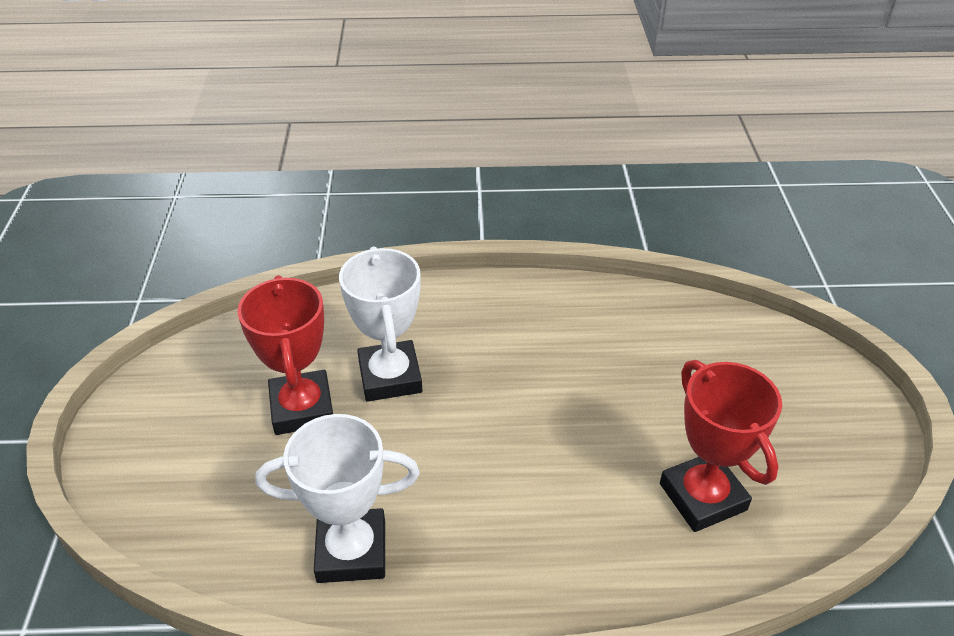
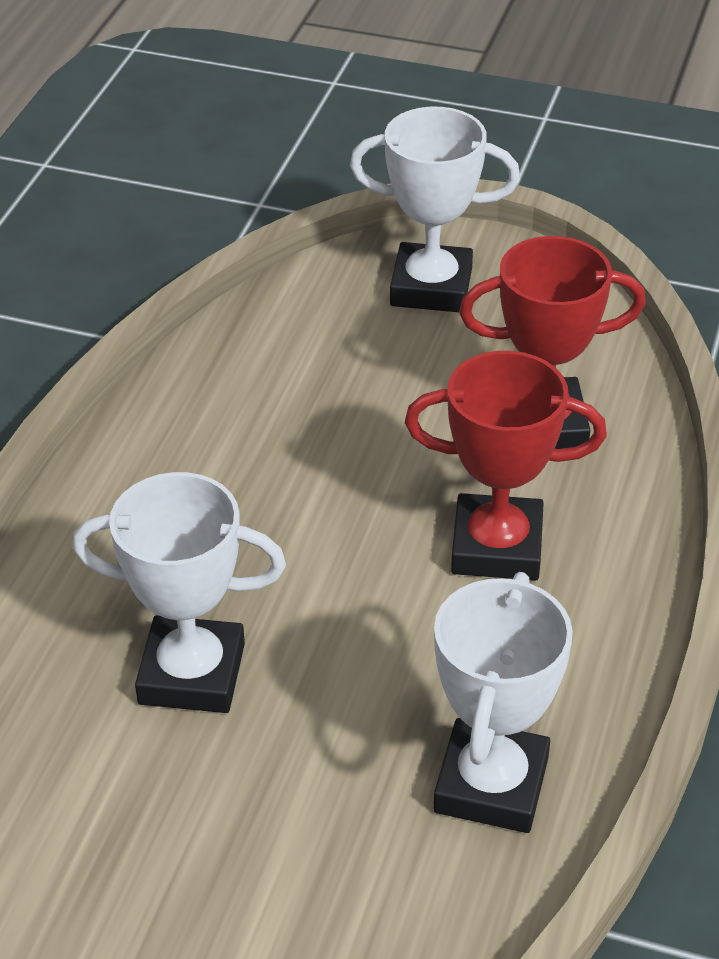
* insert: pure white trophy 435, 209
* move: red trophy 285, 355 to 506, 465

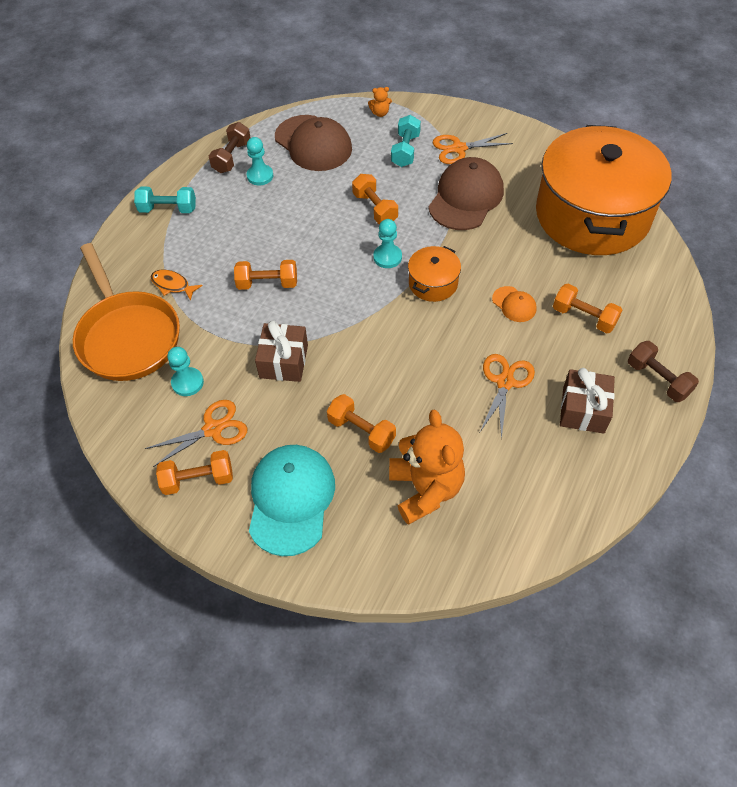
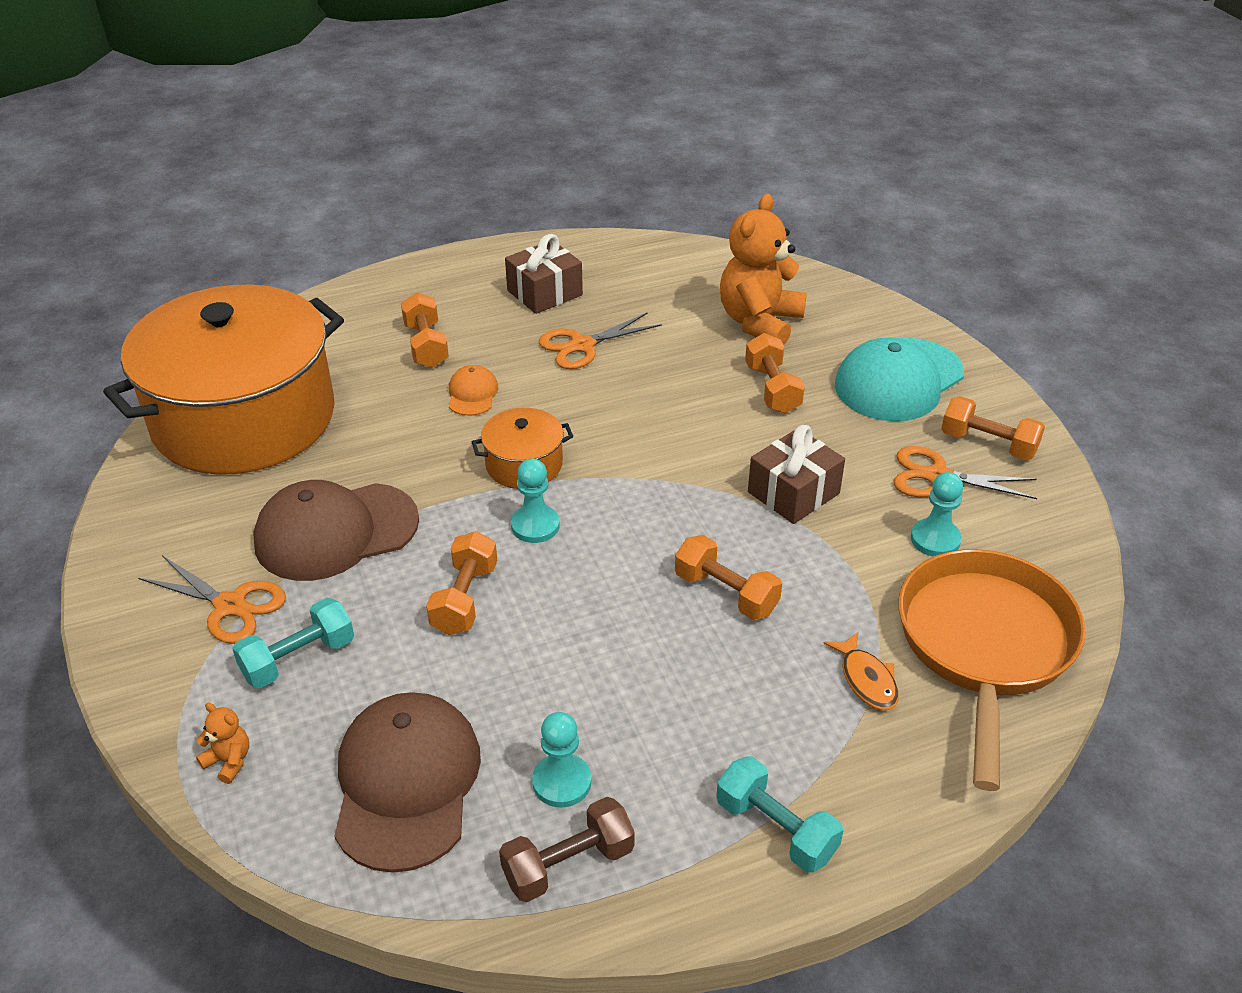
* delete: dark brown free weight 663, 371

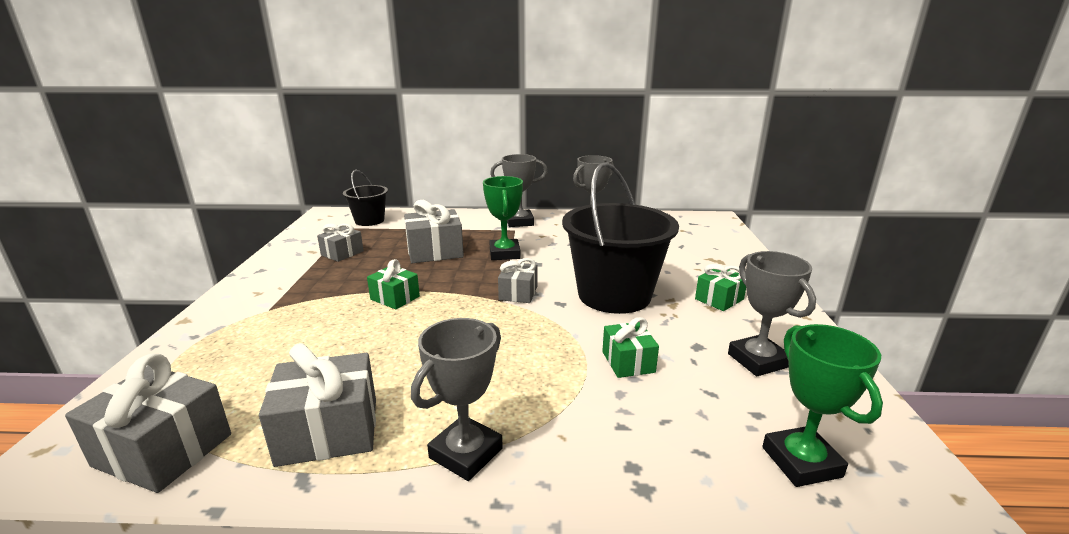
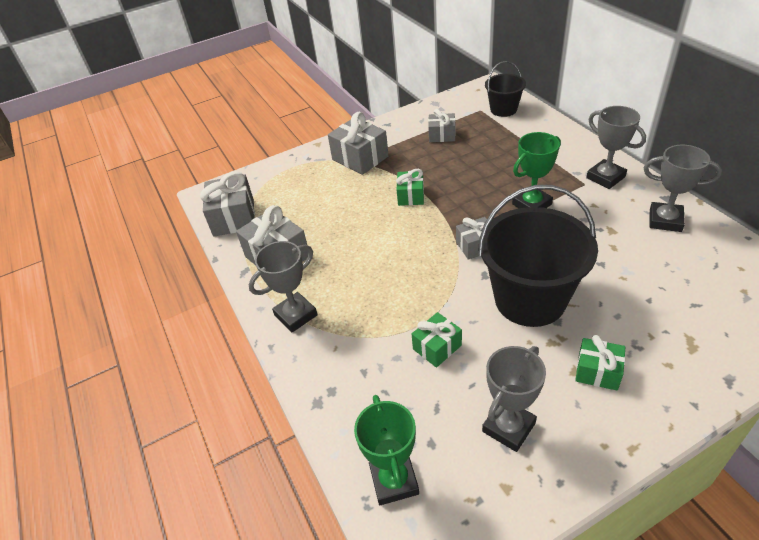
* rotate: ash-grey trophy 457, 399 = 283, 287 45 degrees counterclockwise
* move: ash-grey gift 434, 231 to 358, 143
* rotate: emerald trophy 822, 405 = 386, 450 60 degrees counterclockwise

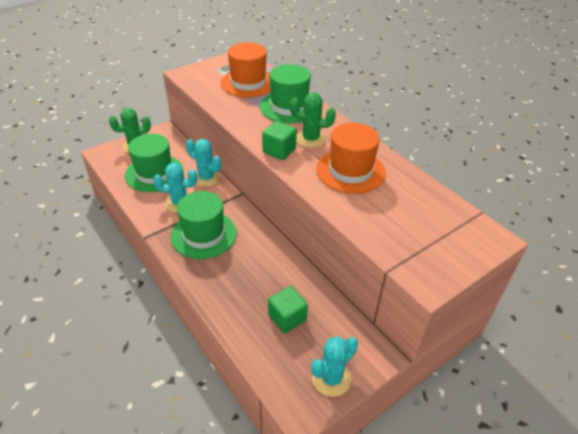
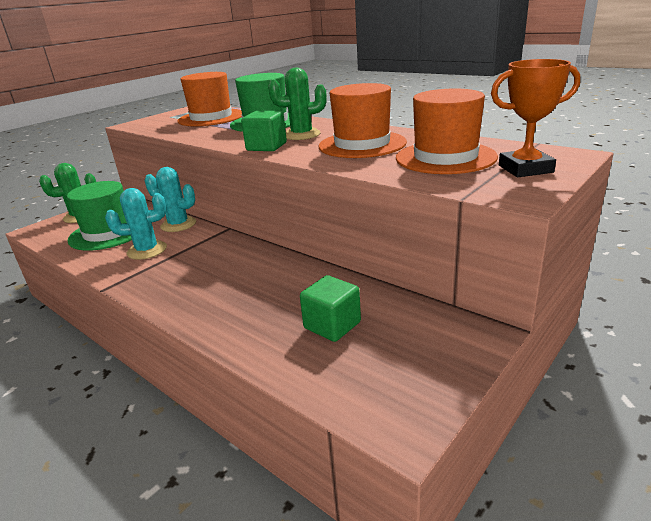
* insert: orange-coloured hat 447, 131
* insert: orange-coloured trophy 535, 118
* delete: emerald hat 204, 225
* delete: turquoise saguaro cactus 334, 367

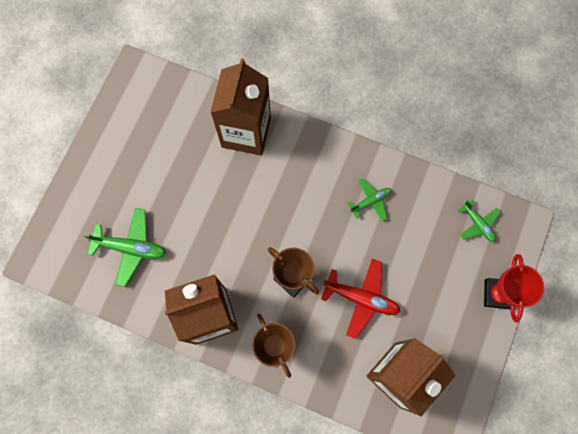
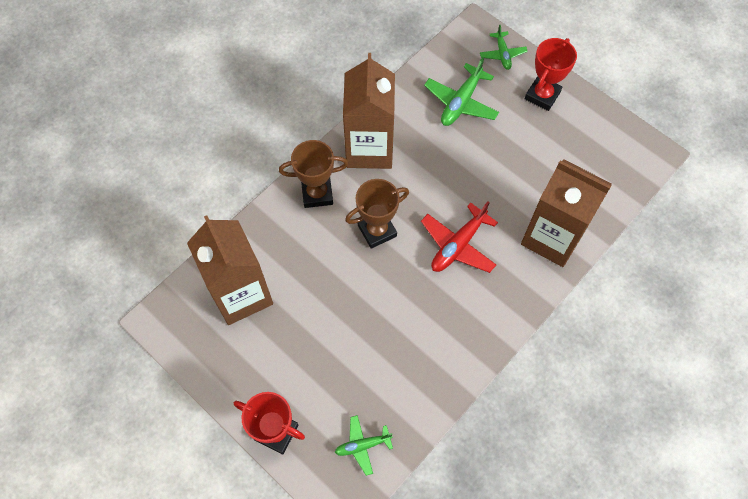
* move: red aeroplane 361, 299 to 459, 237
* move: emerald aeroplane 369, 200 to 504, 47
* insert: red trophy 551, 74

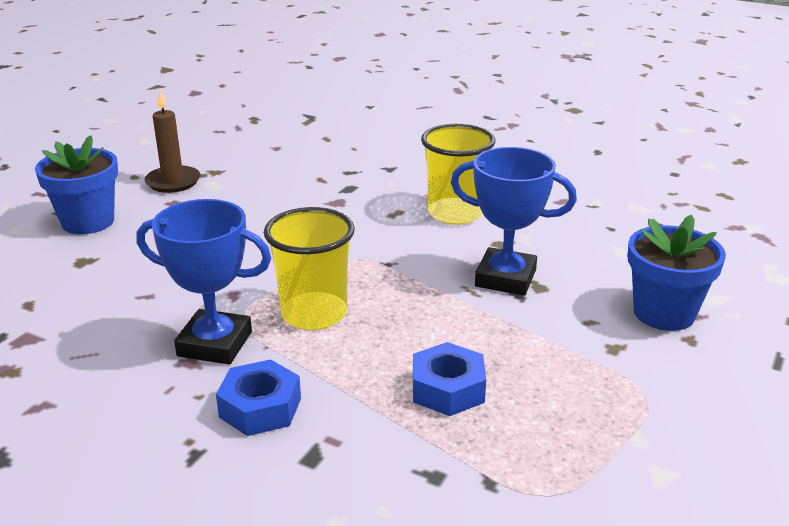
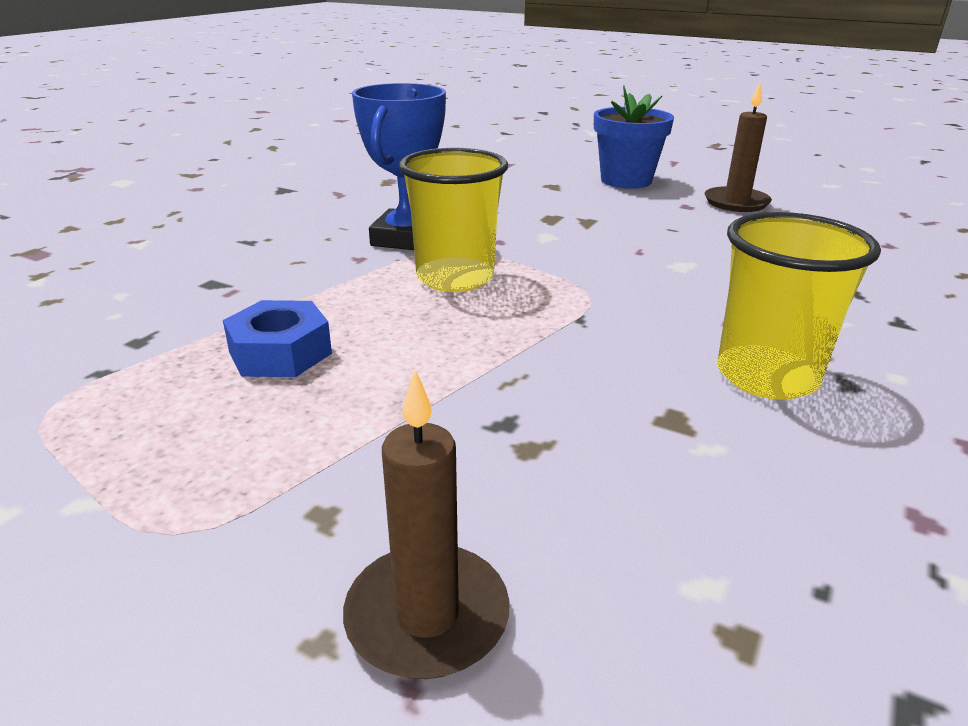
* replace: blue flower pot 677, 273 to dark brown pillar candle 426, 524
* delete: blue nut 258, 397
* delete: blue trophy 514, 221

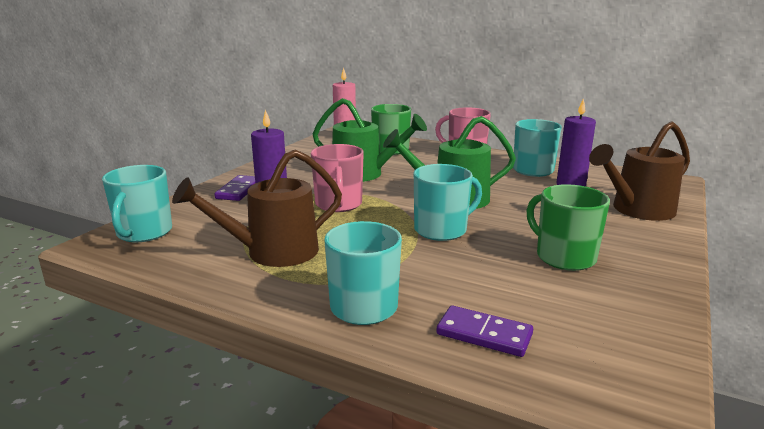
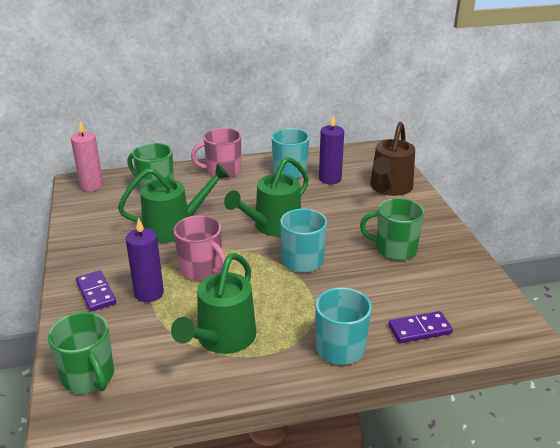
* recolor: turquoise coffee mug 137, 203 to emerald coffee mug 81, 353
* recolor: dark brown watering pot 257, 208 to emerald watering pot 213, 303

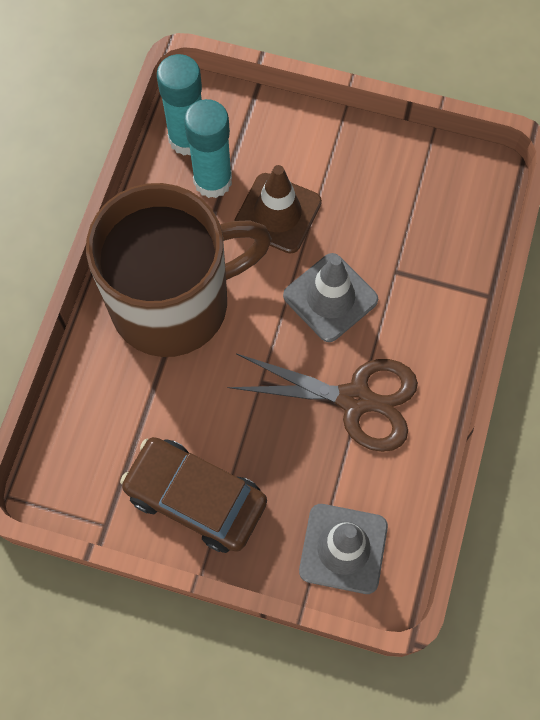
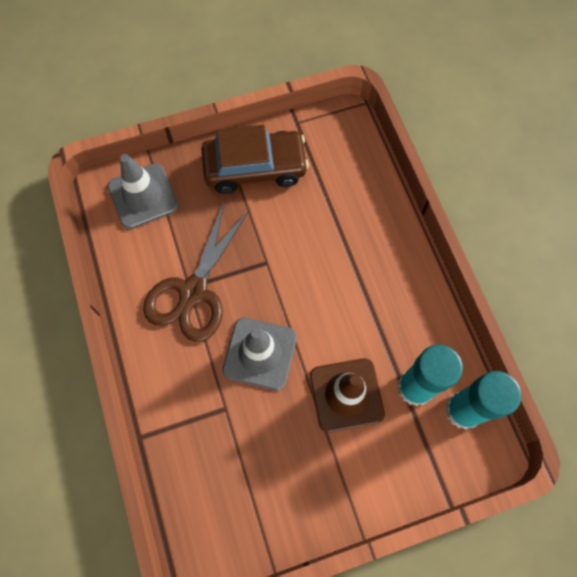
* rotate: dark brown pair of scissors 323, 402 = 196, 271 45 degrees counterclockwise
* delete: dark brown coffee mug 179, 270

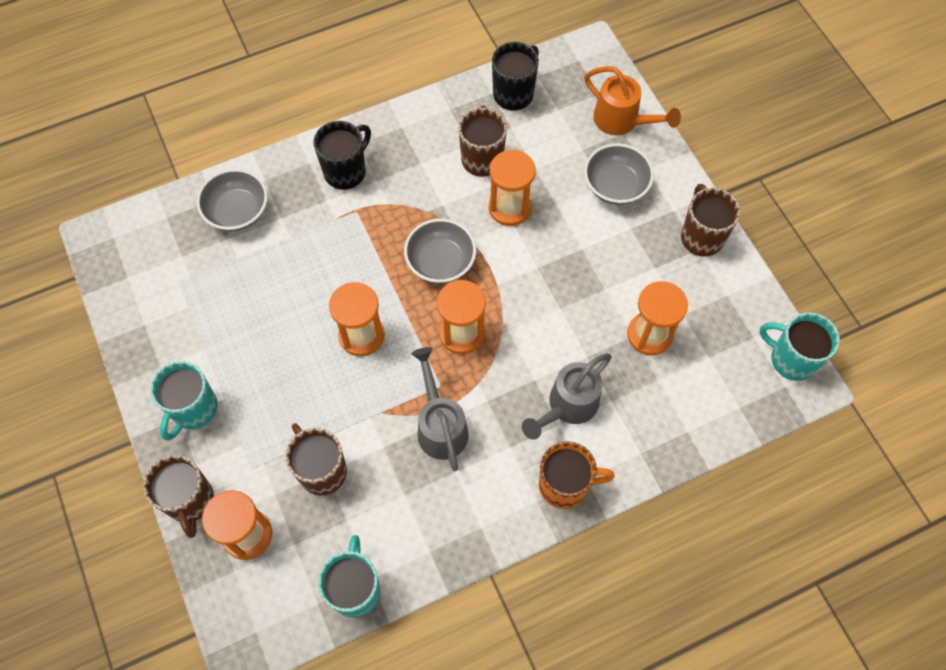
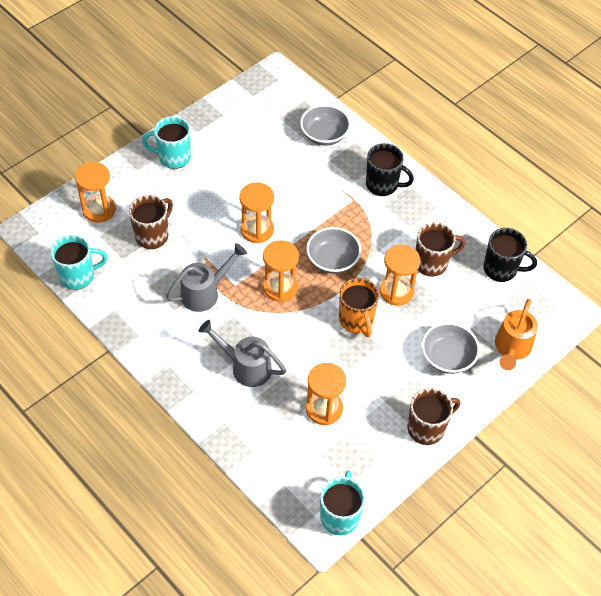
* move: orange-coloured coffee mug 577, 475 to 359, 307
* delete: dark brown coffee mug 178, 496

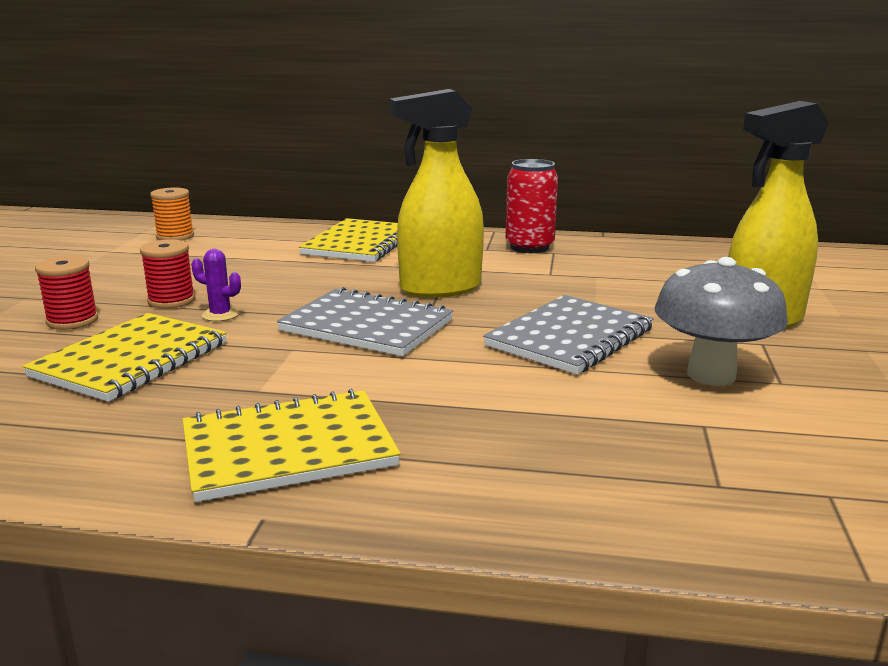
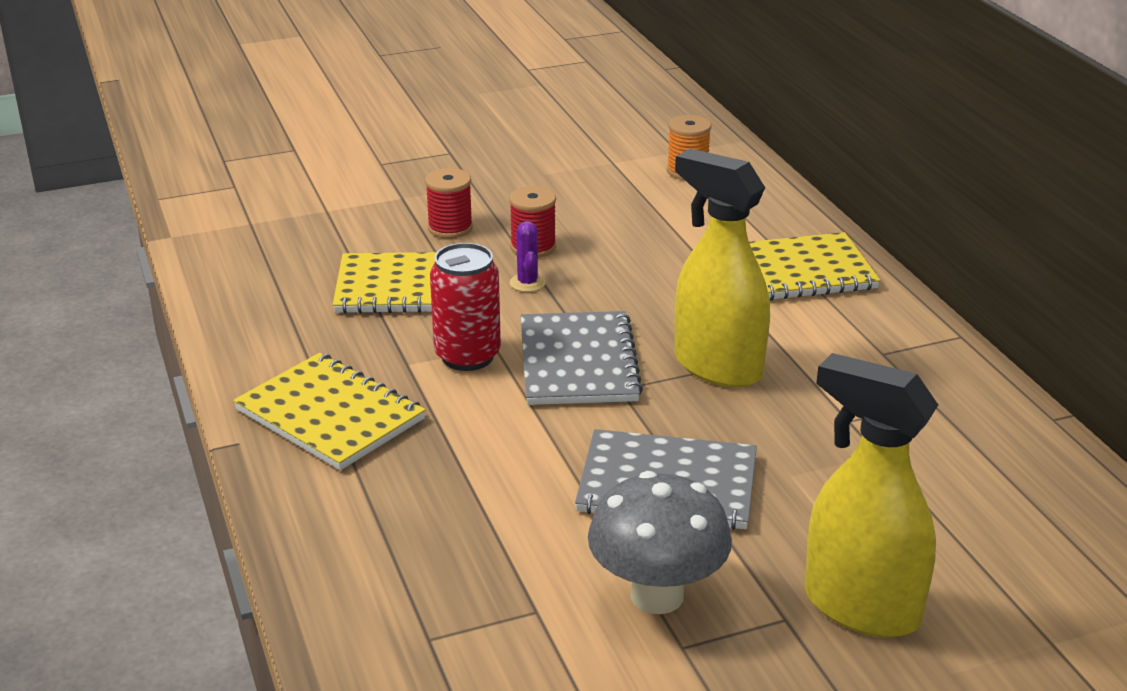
* move: red soda can 531, 206 to 465, 307

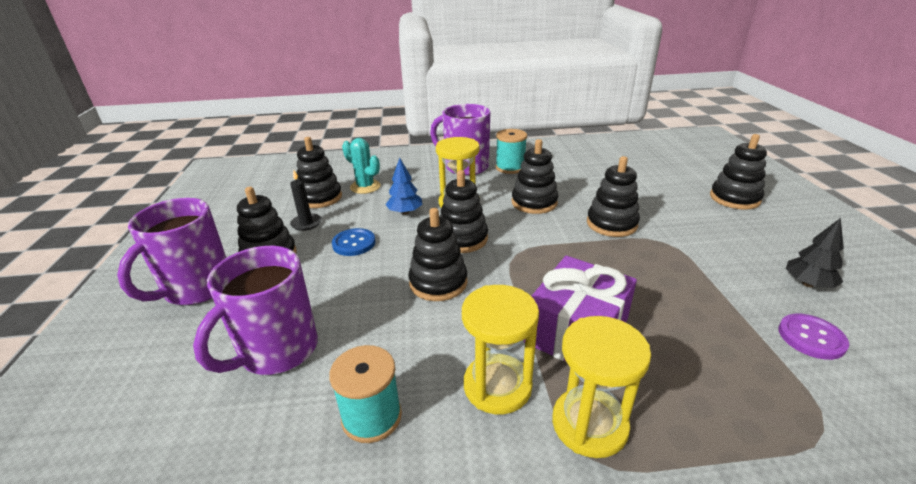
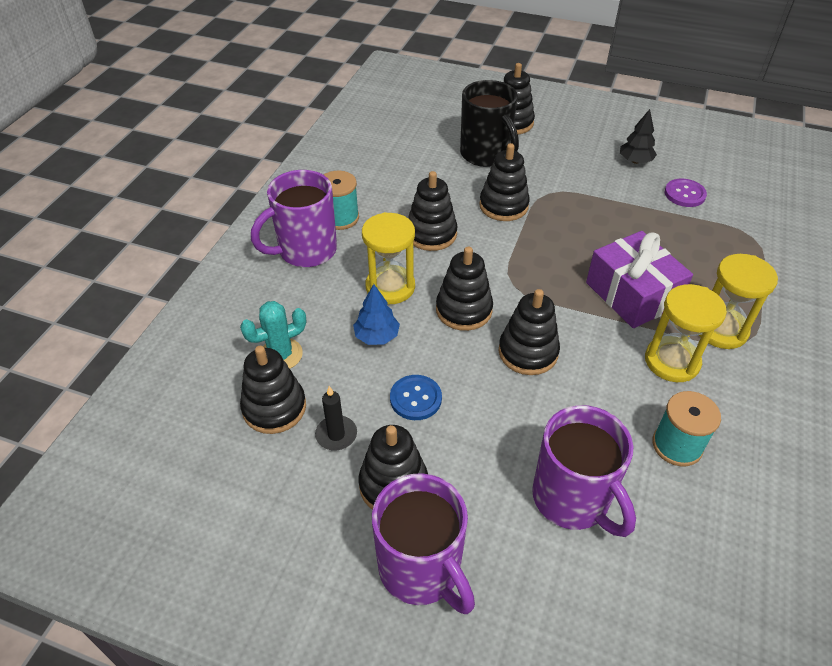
* insert: black coffee mug 489, 123

